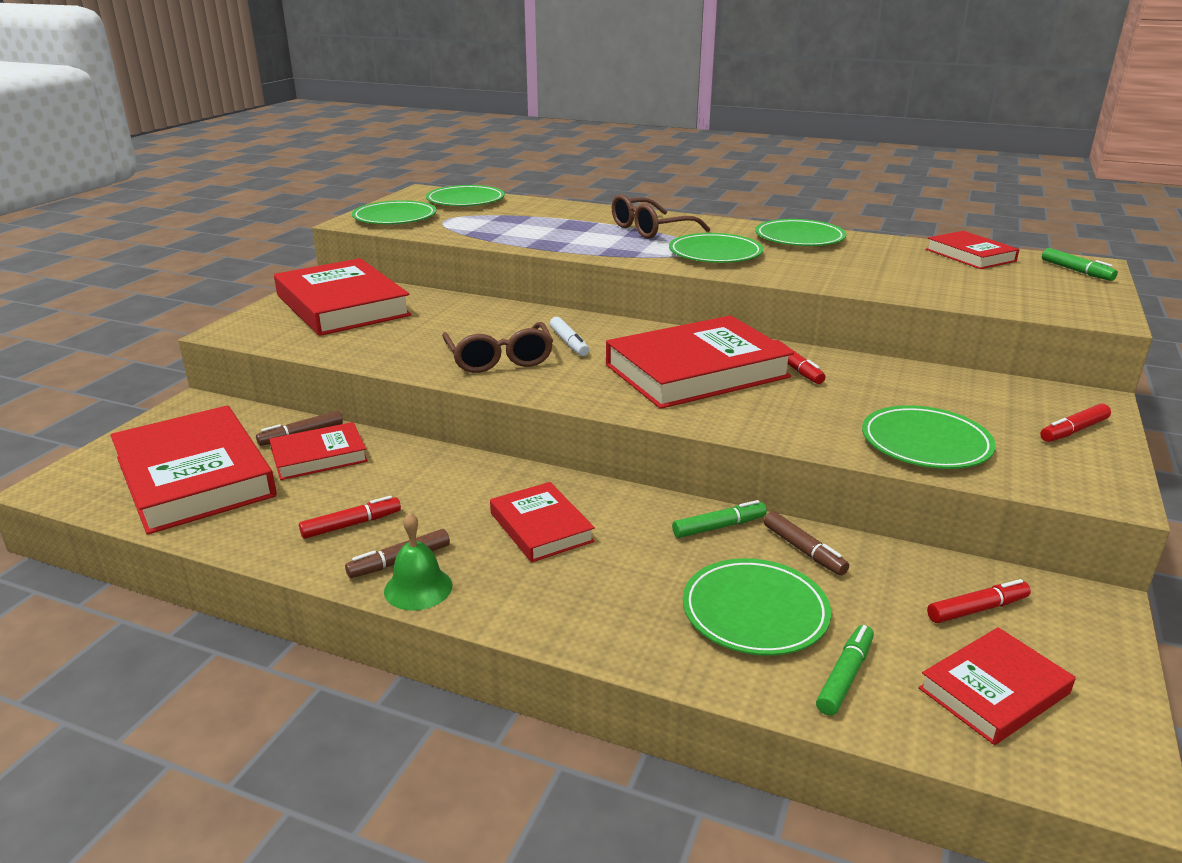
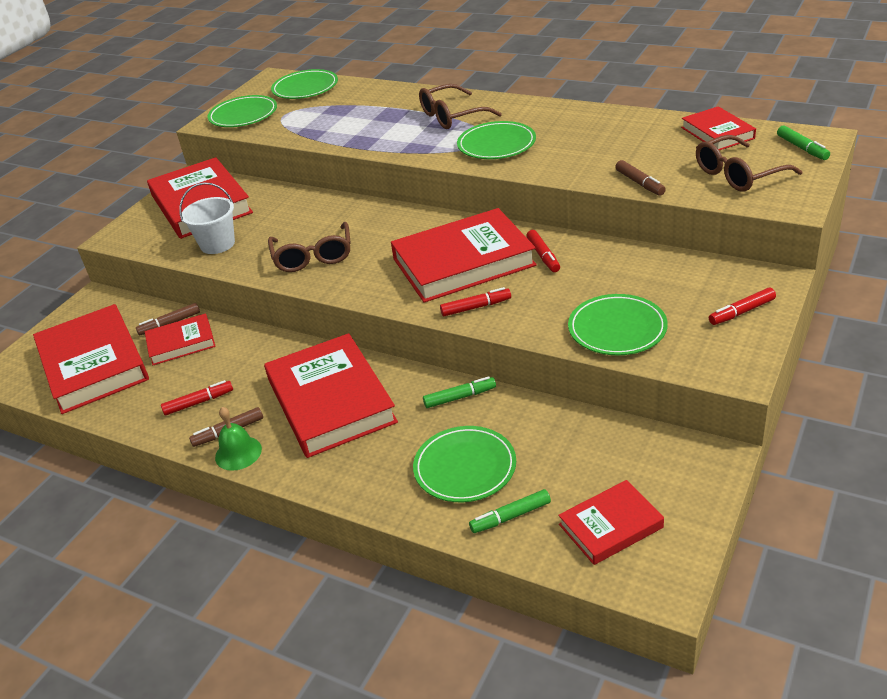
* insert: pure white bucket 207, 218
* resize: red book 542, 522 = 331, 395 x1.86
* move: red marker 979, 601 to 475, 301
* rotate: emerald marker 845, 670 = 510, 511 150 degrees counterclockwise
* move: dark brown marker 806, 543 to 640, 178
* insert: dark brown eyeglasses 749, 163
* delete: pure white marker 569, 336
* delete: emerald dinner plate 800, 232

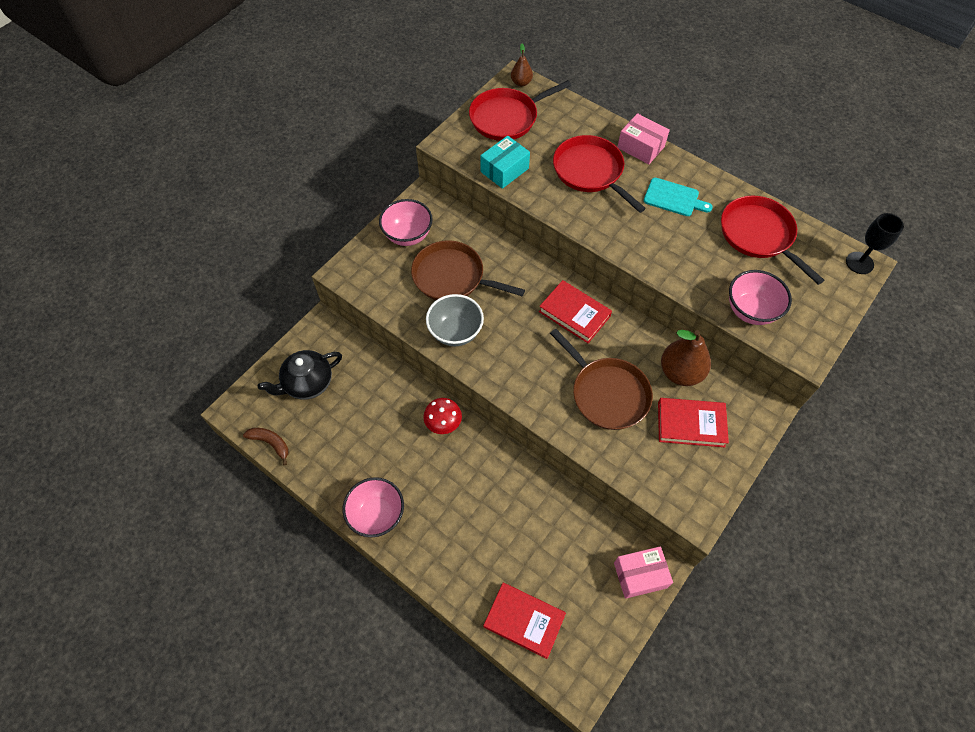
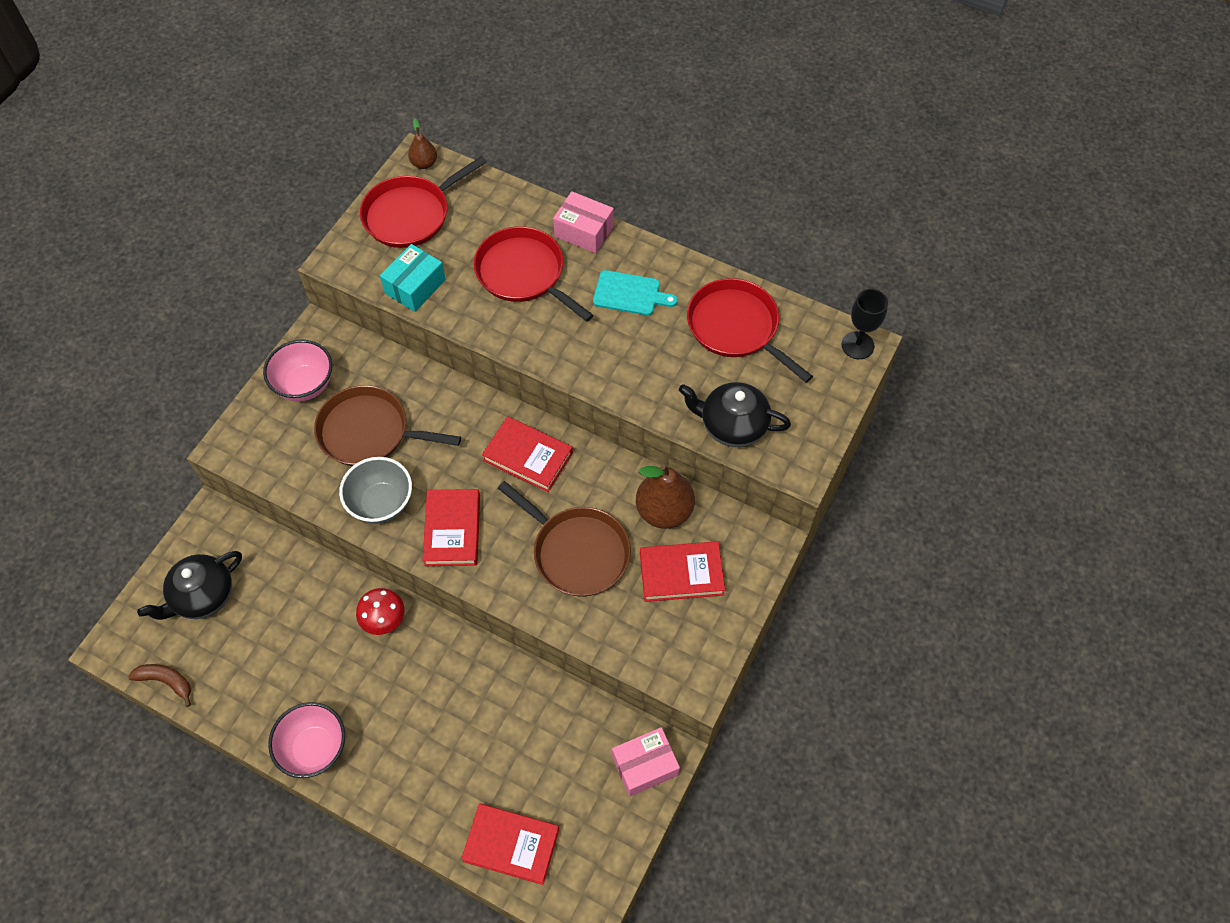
* insert: red book 451, 527
* replace: pink deep dish 760, 297 to black teapot 735, 414

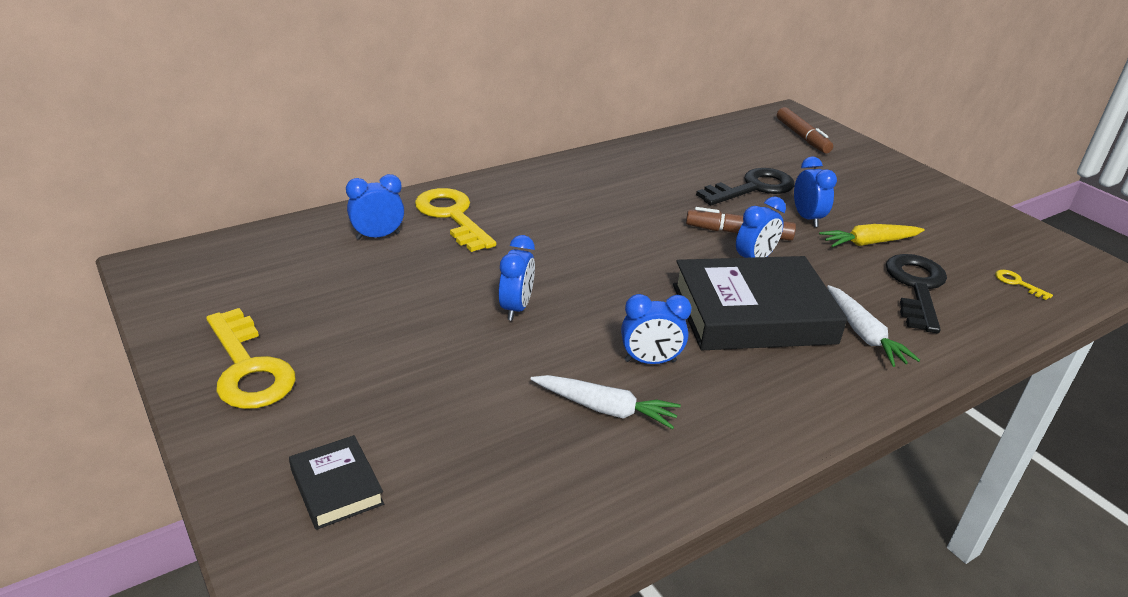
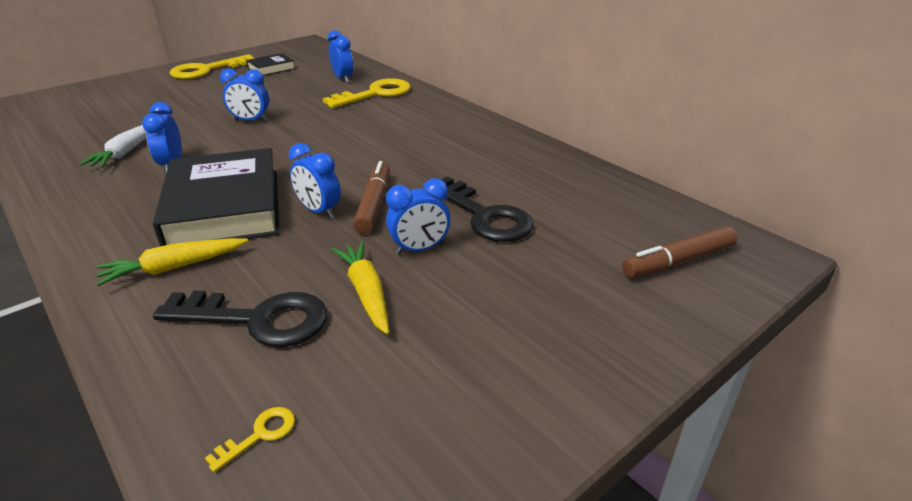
* recolor: pure white root vegetable 873, 326 to bright yellow root vegetable 172, 262
* move: black book 336, 482 to 270, 64

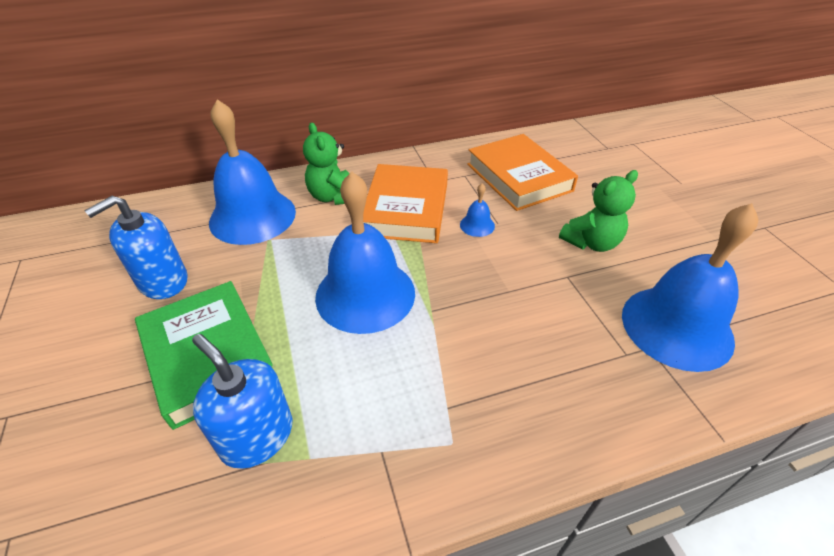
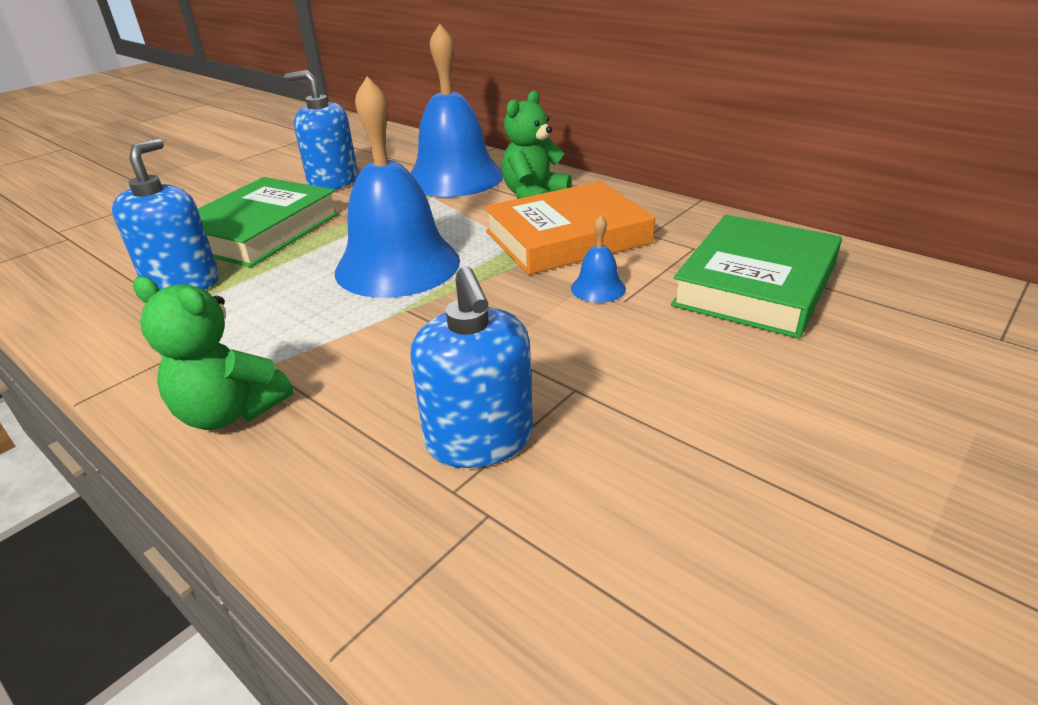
* move: emerald stuffed bear 598, 211 to 213, 353
* insert: blue soap pump 471, 367
* recolor: orange-coloured book 522, 172 to emerald book 756, 276
* delete: blue school bell 690, 287

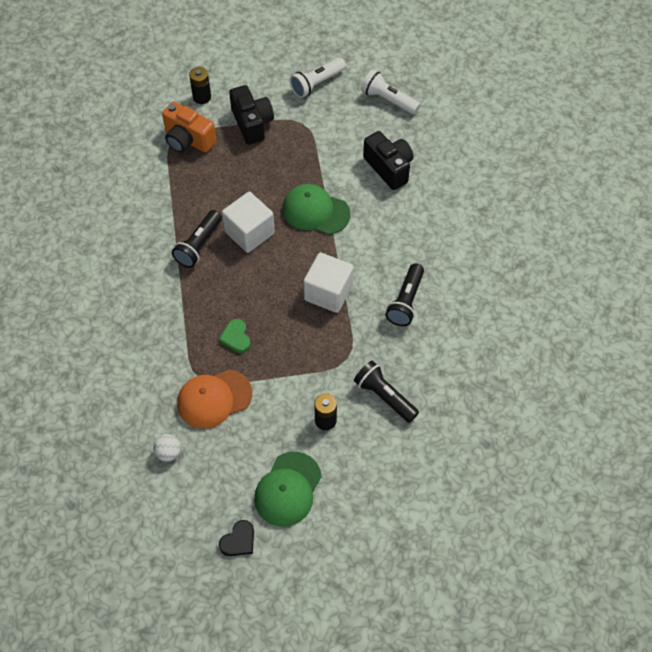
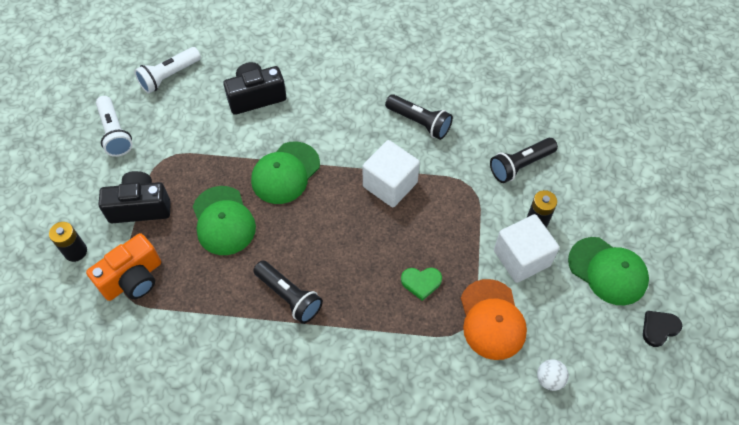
* insert: emerald baseball cap 224, 220
* move: pure white solid cube 248, 222 to 526, 248
* rotate: black heart 236, 538 = 662, 329 90 degrees counterclockwise

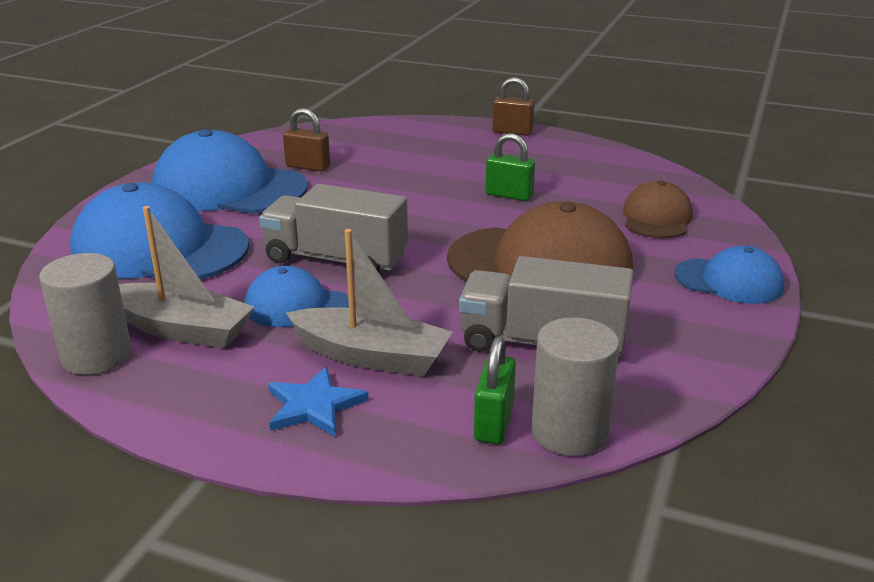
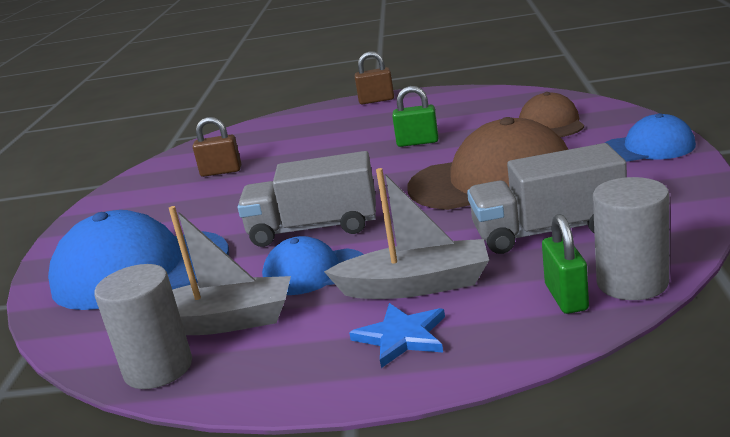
* delete: blue baseball cap 230, 171

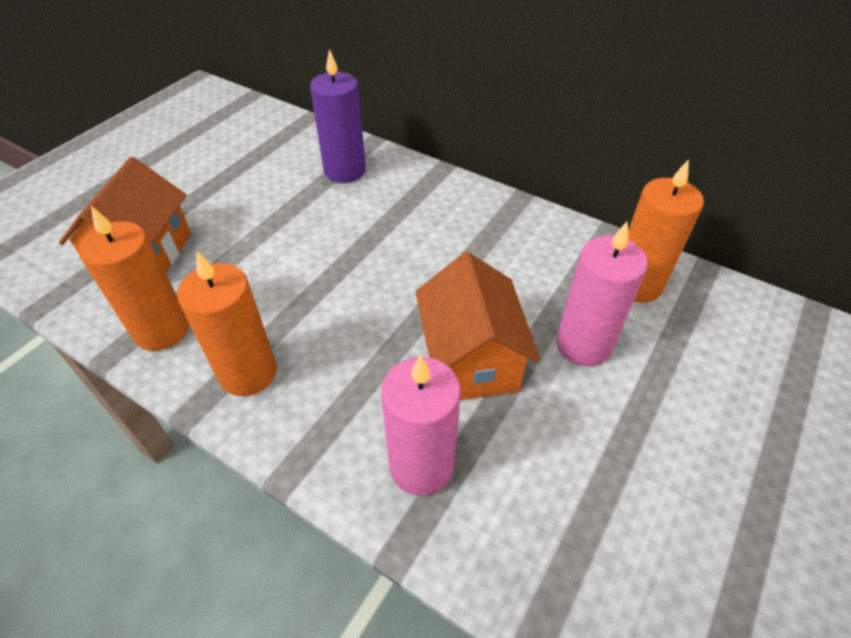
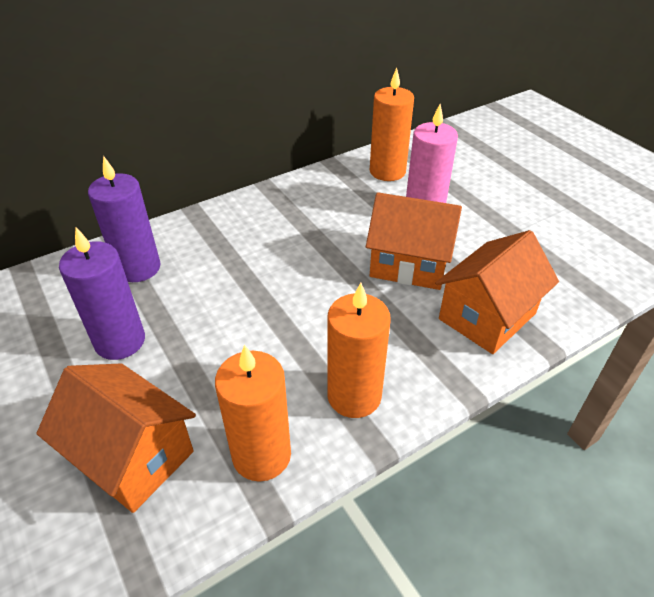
* insert: royal purple pillar candle 102, 294
* replace: pink pillar candle 421, 425 to orange-coloured cottage 497, 292

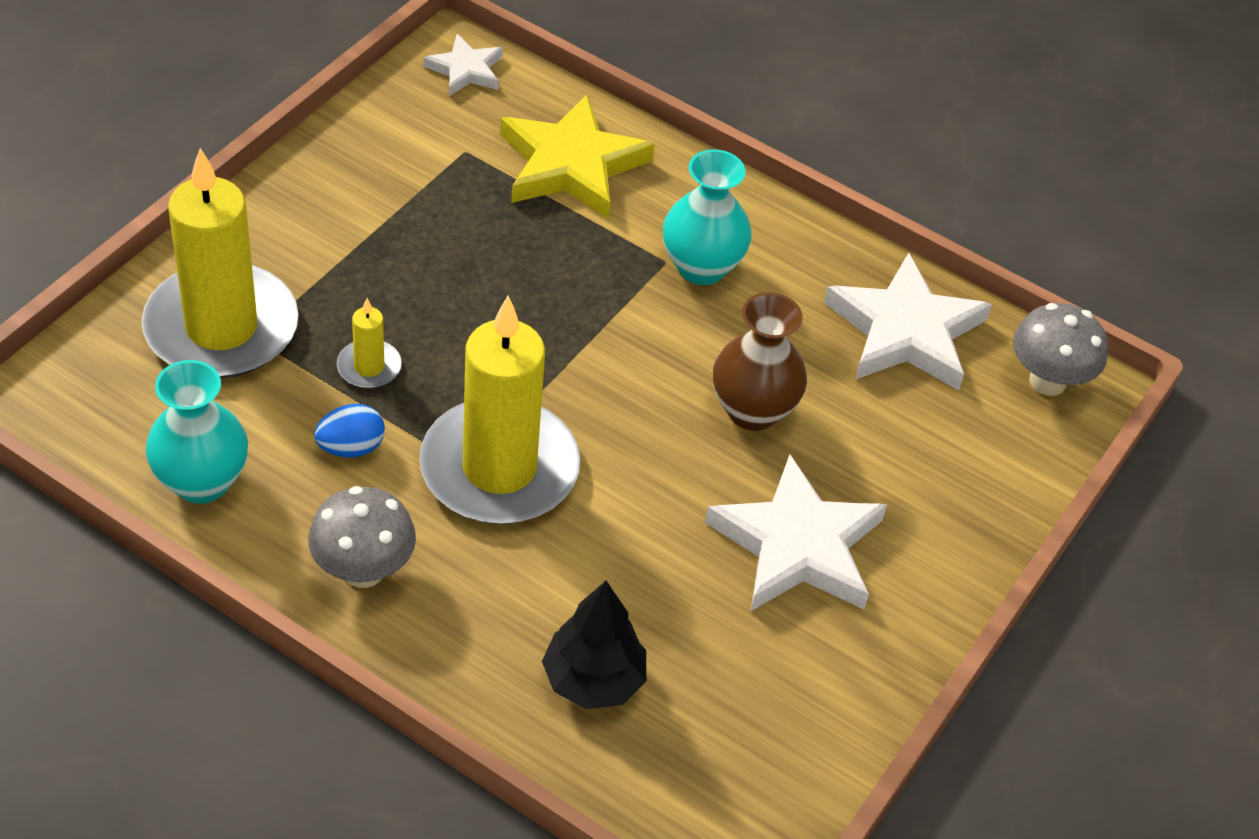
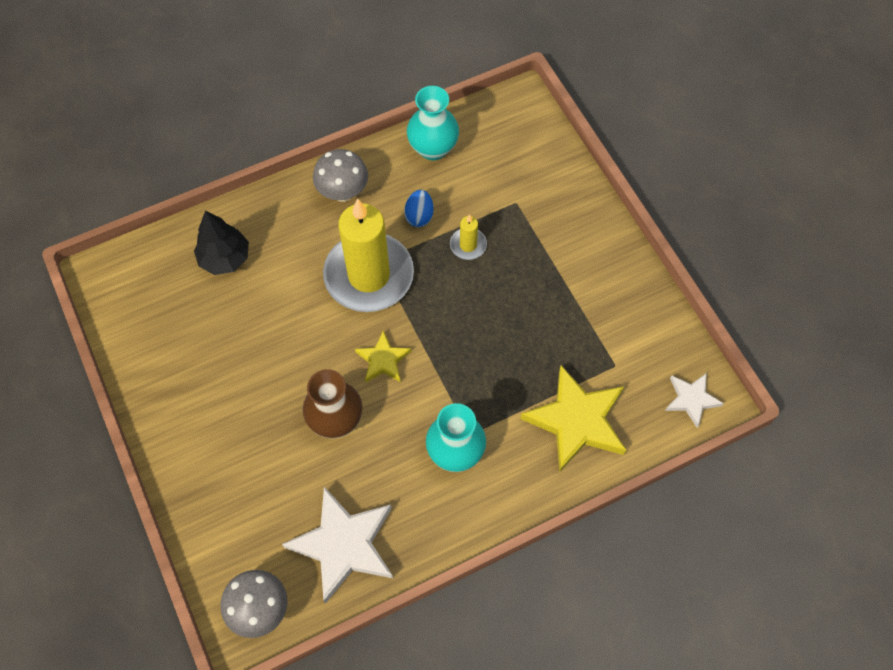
* insert: bright yellow five-pointed star 383, 356
* delete: bright yellow pillar candle 220, 263
* delete: pure white five-pointed star 796, 532

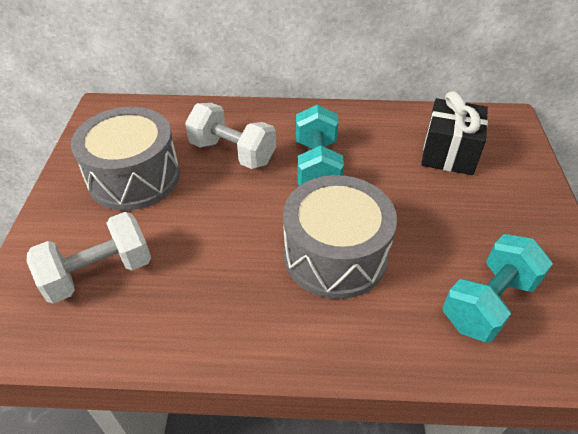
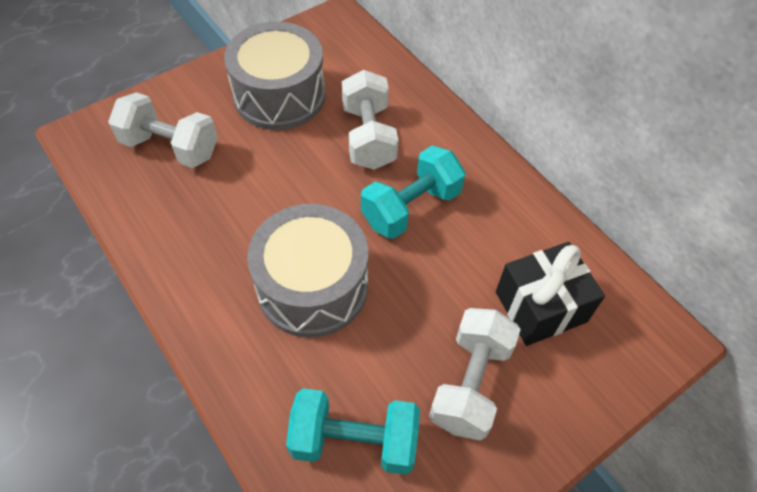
* insert: pure white free weight 475, 374

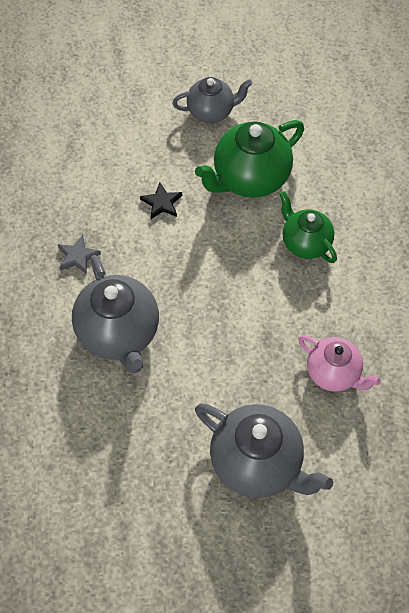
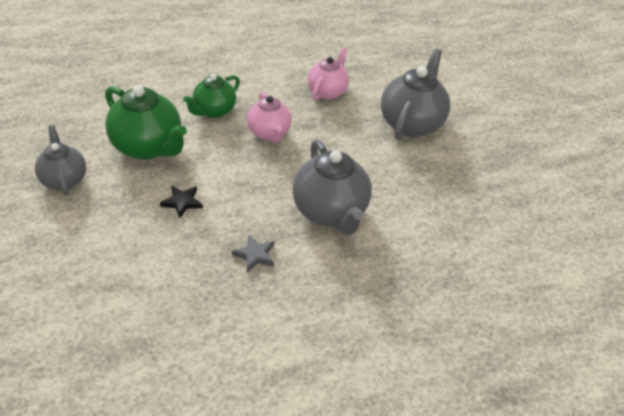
* insert: pink teapot 269, 117
* rotate: ash-grey teapot 115, 314 = 332, 187 105 degrees clockwise

